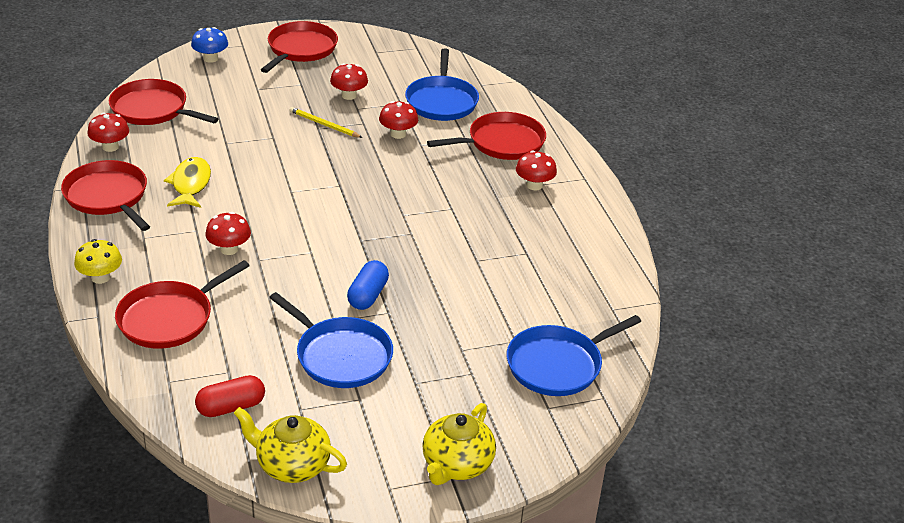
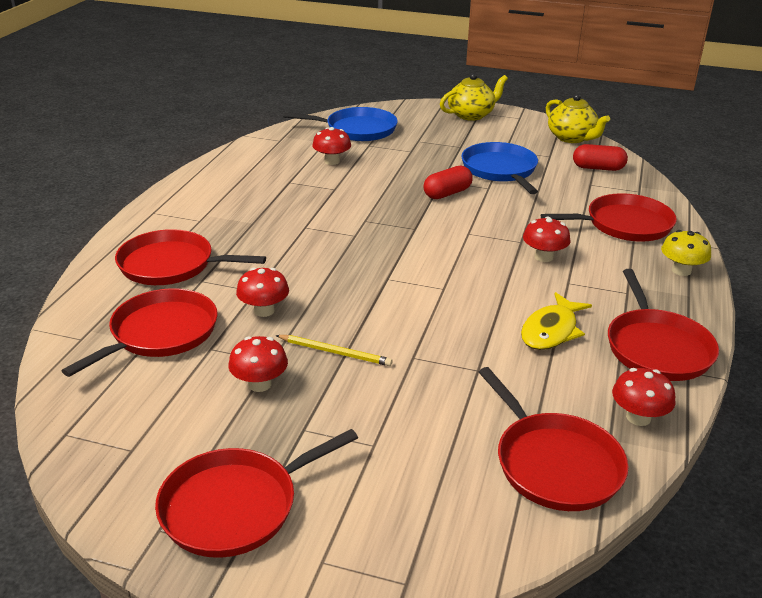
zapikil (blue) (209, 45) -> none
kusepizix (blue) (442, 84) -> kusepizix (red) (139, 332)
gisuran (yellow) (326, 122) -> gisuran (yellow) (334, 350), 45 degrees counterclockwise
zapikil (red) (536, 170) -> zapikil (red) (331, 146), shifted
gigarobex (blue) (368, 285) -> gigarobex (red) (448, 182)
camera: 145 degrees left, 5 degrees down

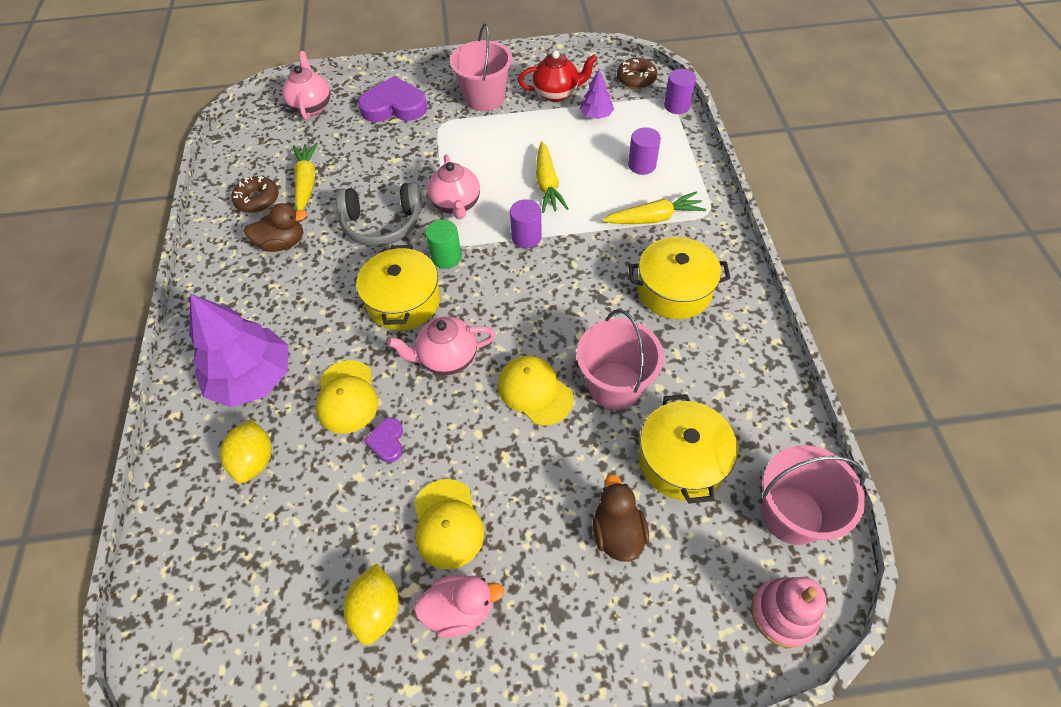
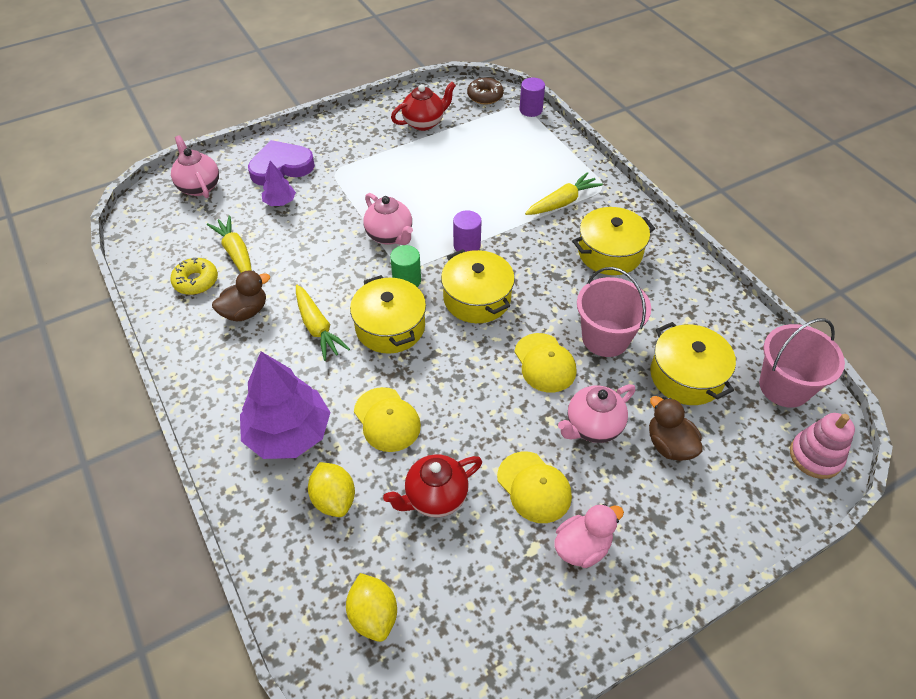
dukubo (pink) (481, 67) -> none
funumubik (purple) (597, 94) -> funumubik (purple) (279, 183), shifted
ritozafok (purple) (644, 151) -> none
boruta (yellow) (552, 177) -> boruta (yellow) (323, 323), shifted
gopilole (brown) (255, 194) -> gopilole (yellow) (194, 276)
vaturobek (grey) (379, 214) -> none
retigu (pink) (441, 345) -> retigu (pink) (596, 413), shifted
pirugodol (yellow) (536, 391) -> pirugodol (yellow) (545, 363), 135 degrees counterclockwise
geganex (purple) (383, 440) -> none
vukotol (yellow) (371, 604) -> vukotol (yellow) (371, 607), shifted
none -> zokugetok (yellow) (478, 286)
none -> retigu (red) (432, 485)
camera: 25 degrees left, 5 degrees down

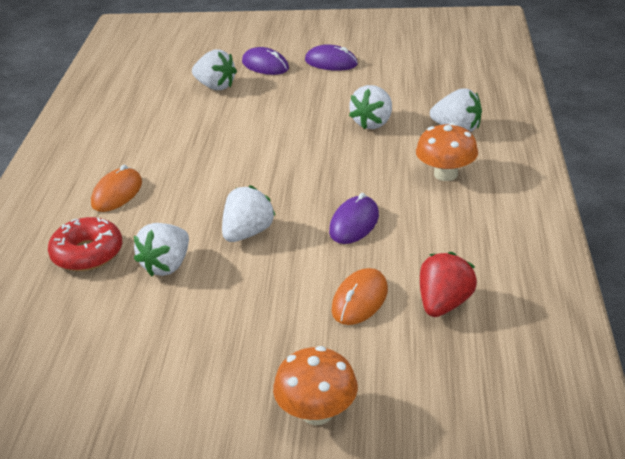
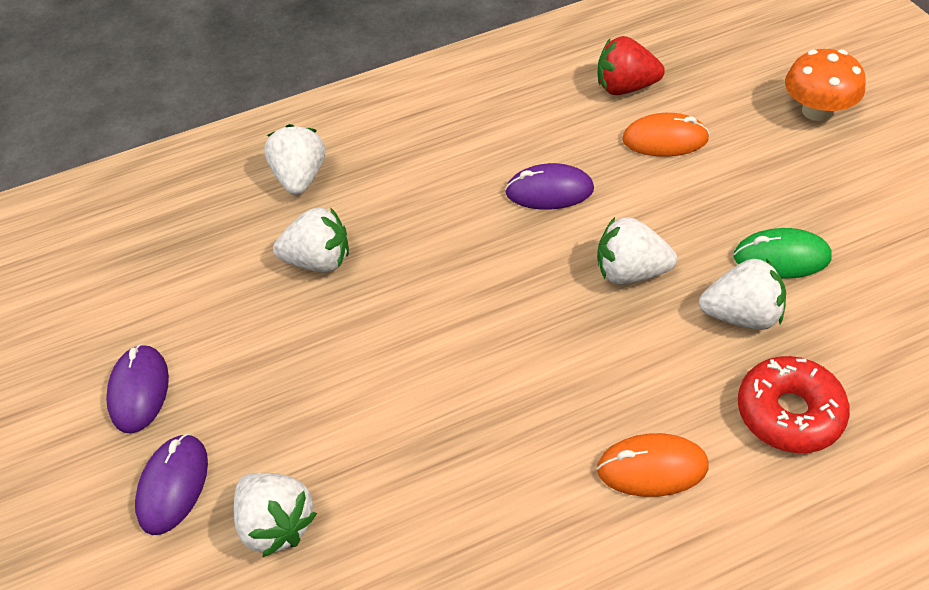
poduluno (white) (214, 69) -> poduluno (white) (275, 515), 135 degrees clockwise
zapikil (orange) (447, 152) -> none
none -> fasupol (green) (783, 253)
camera: 115 degrees left, 15 degrees up

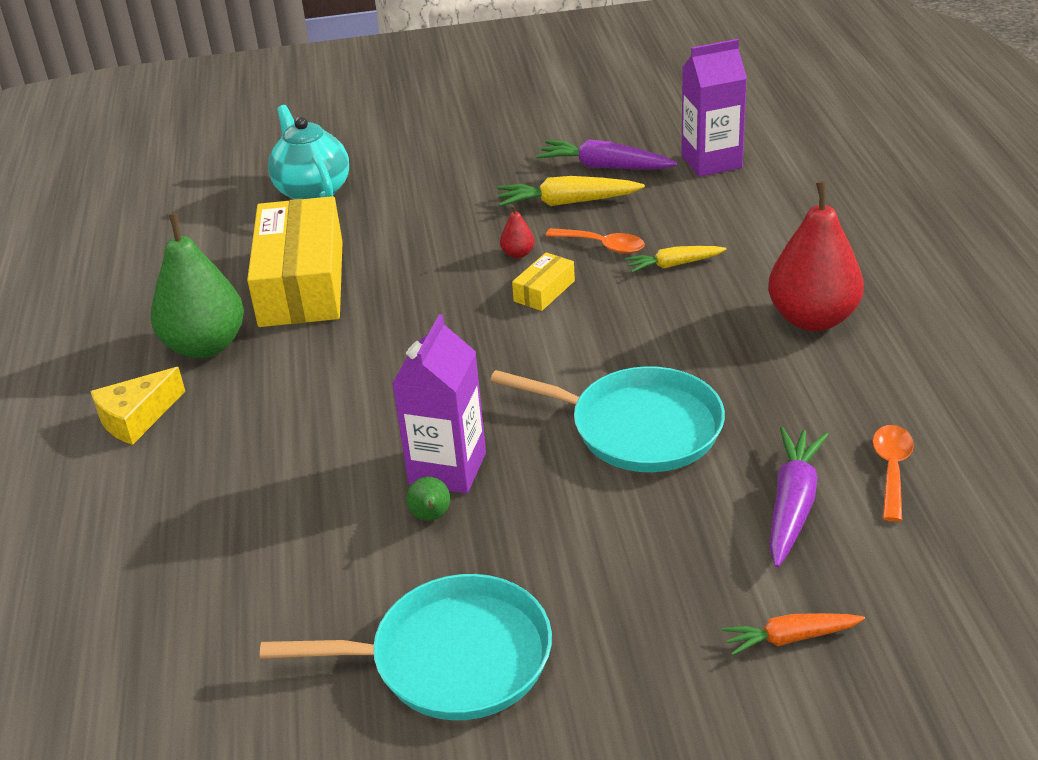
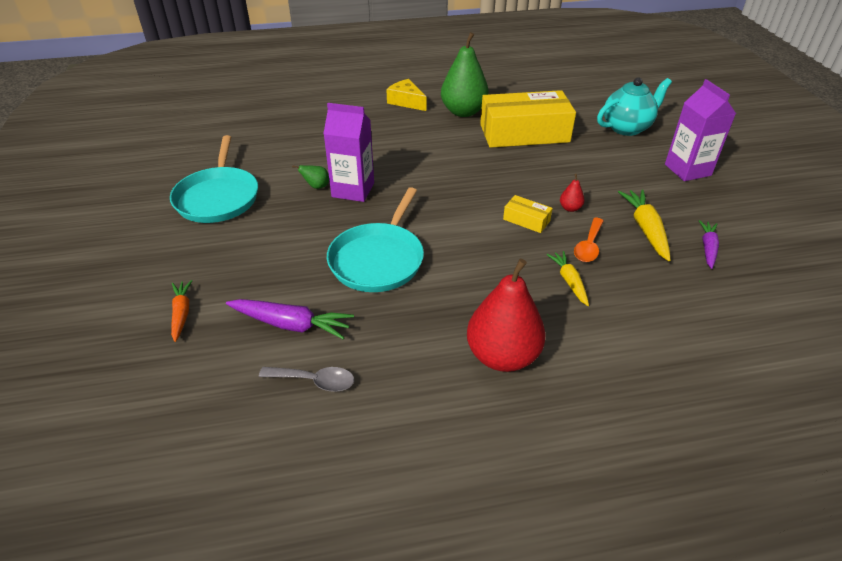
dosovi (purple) (714, 108) -> dosovi (purple) (700, 130), shifted
boruta (purple) (606, 154) -> boruta (purple) (709, 244), x0.64
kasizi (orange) (893, 473) -> kasizi (grey) (306, 379)
camera: 85 degrees right, 5 degrees up

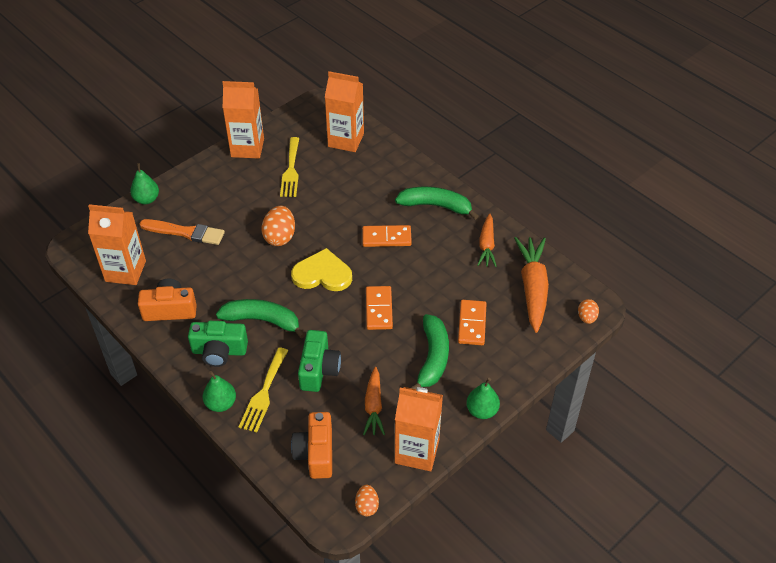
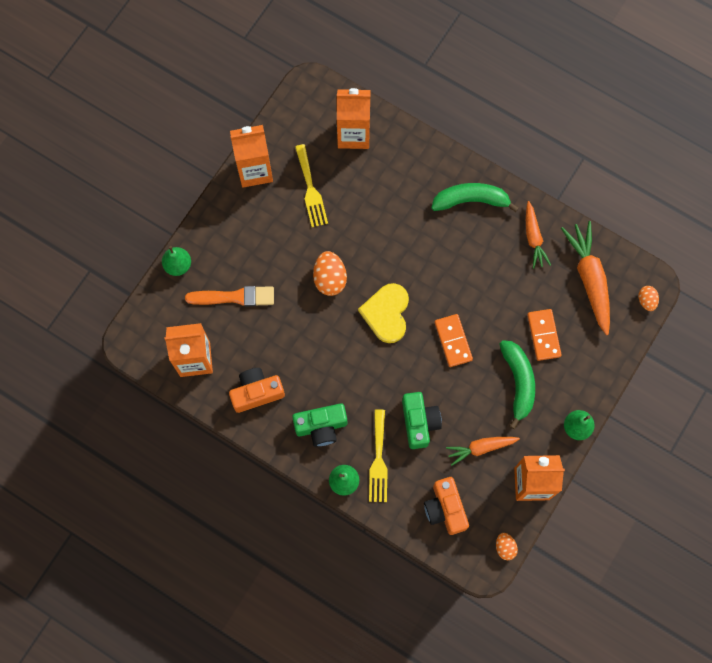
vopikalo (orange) (387, 236) -> none
geganex (yellow) (321, 269) -> geganex (yellow) (383, 313), 75 degrees counterclockwise
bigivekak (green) (261, 319) -> none
boruta (orange) (374, 401) -> boruta (orange) (483, 451), 90 degrees clockwise
camera: 15 degrees left, 25 degrees up

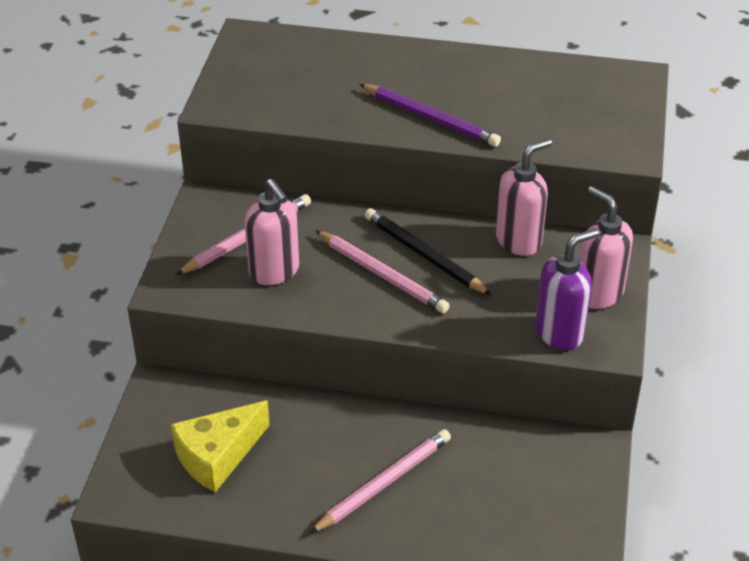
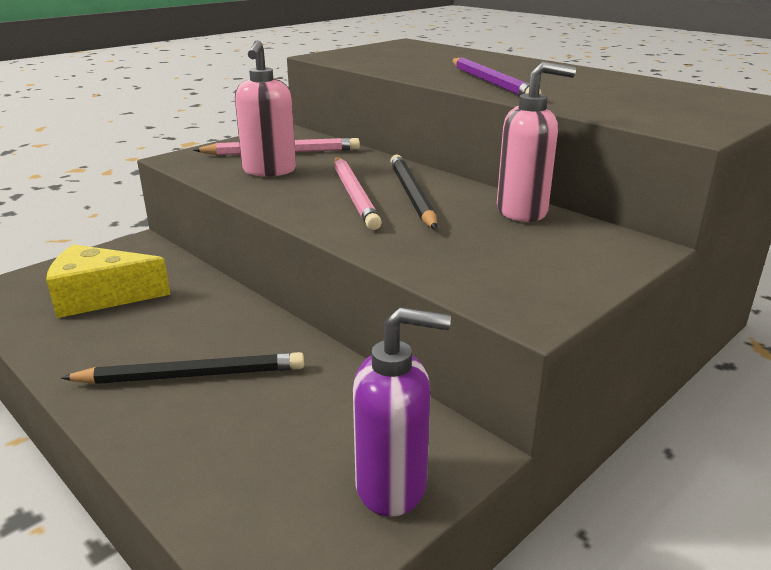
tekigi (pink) (606, 247) -> none
tekigi (purple) (567, 289) -> tekigi (purple) (402, 412), shifted
gisuran (pink) (380, 481) -> gisuran (black) (182, 368)
camera: 35 degrees right, 15 degrees down

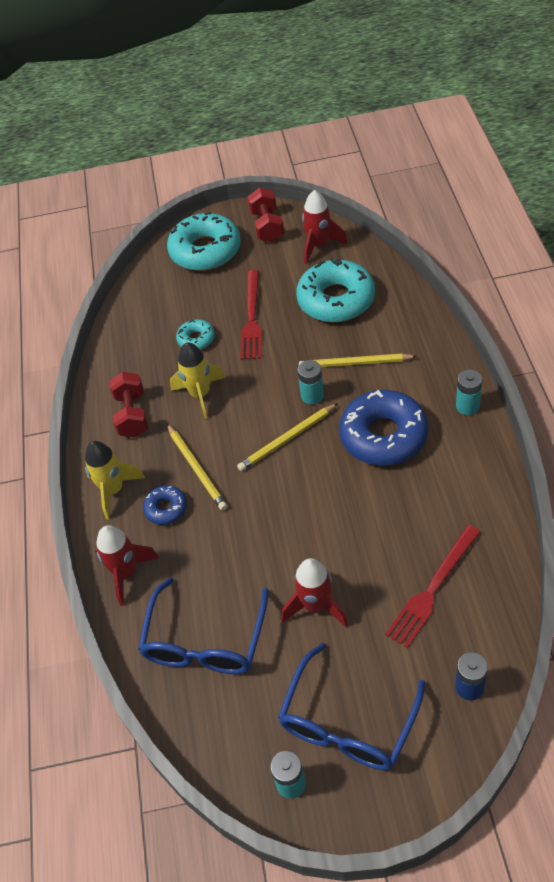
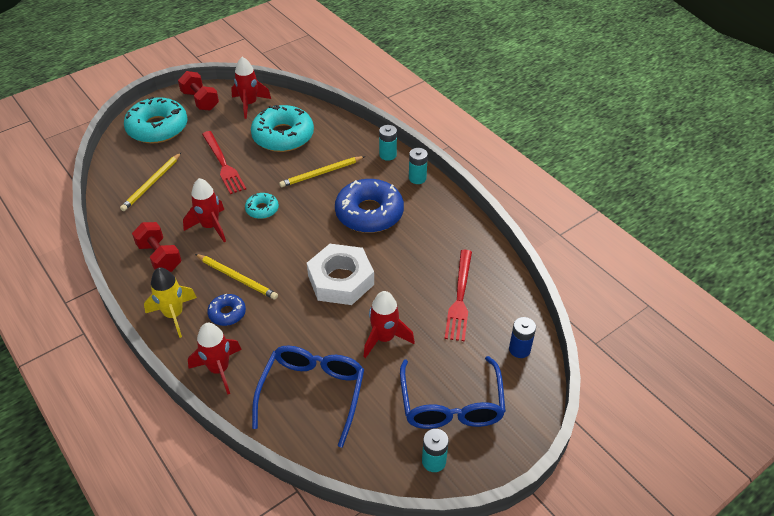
gopilole (turquoise) (195, 334) -> gopilole (turquoise) (262, 206), shifted
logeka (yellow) (197, 380) -> logeka (red) (204, 210)
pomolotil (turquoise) (310, 382) -> pomolotil (turquoise) (388, 143), shifted
gisuran (yellow) (287, 437) -> gisuran (yellow) (150, 182), shifted
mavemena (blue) (203, 626) -> mavemena (blue) (308, 396), 150 degrees counterclockwise
none -> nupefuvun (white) (340, 274)
camera: 35 degrees left, 5 degrees down

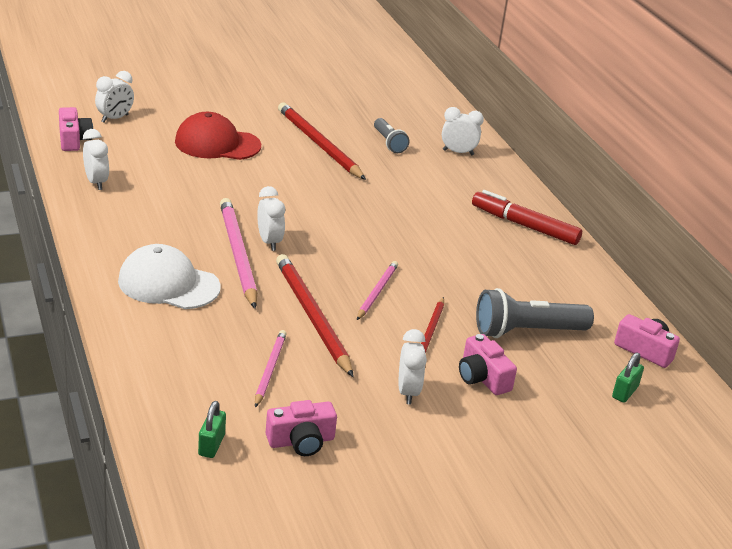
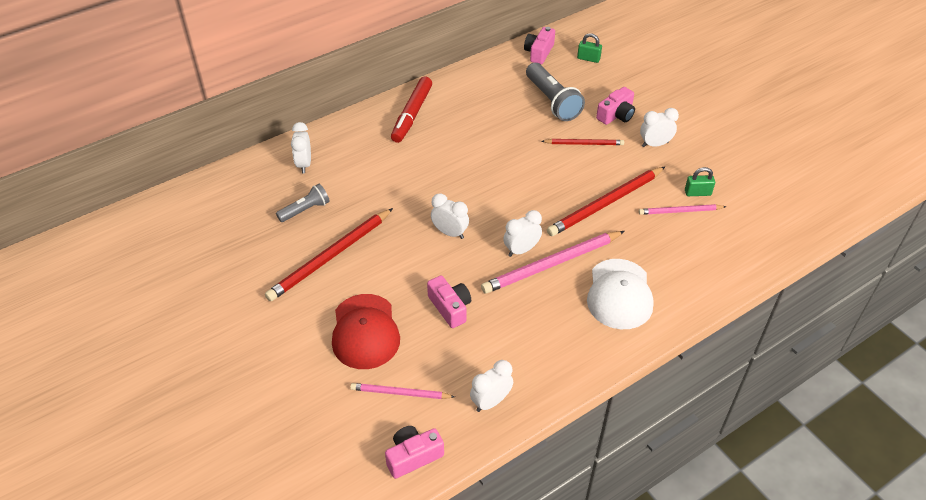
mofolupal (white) (114, 96) -> mofolupal (white) (450, 216), shifted
gisuran (pink) (377, 290) -> gisuran (pink) (402, 391), shifted
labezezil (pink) (301, 428) -> labezezil (pink) (449, 302), shifted
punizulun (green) (212, 429) -> punizulun (green) (700, 181), shifted
camera: 100 degrees left, 15 degrees up

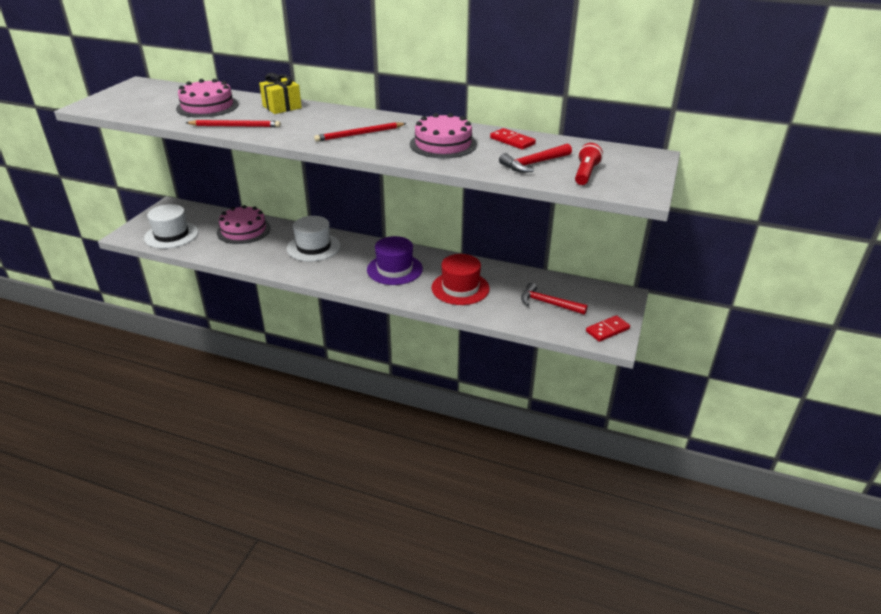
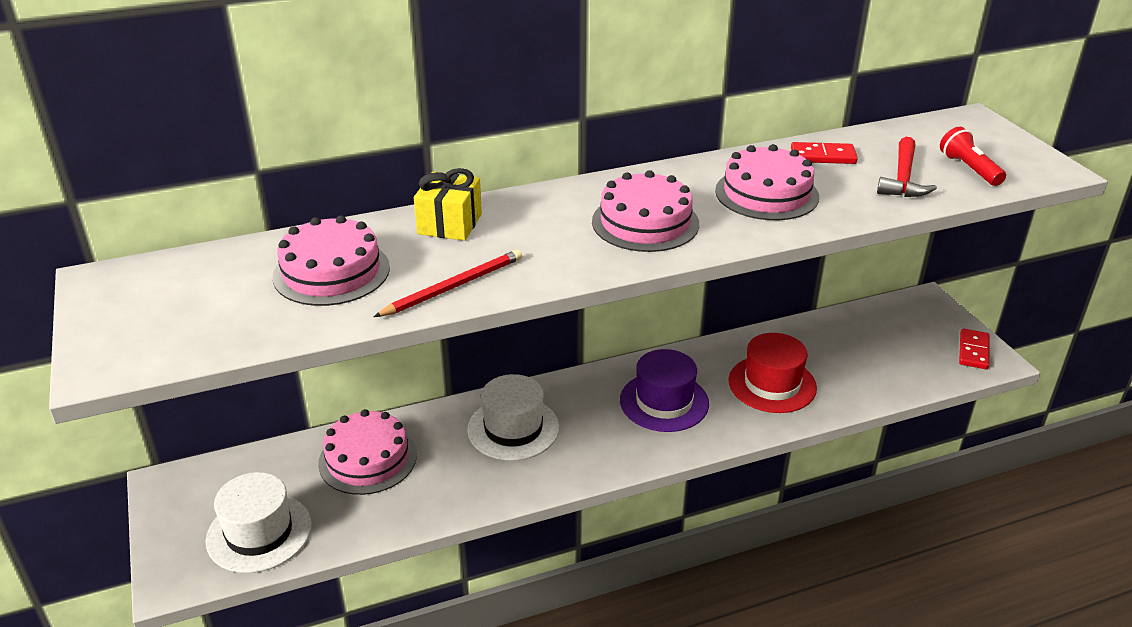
gisuran (red) (360, 132) -> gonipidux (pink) (645, 211)
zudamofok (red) (554, 299) -> none
camera: 40 degrees left, 0 degrees up

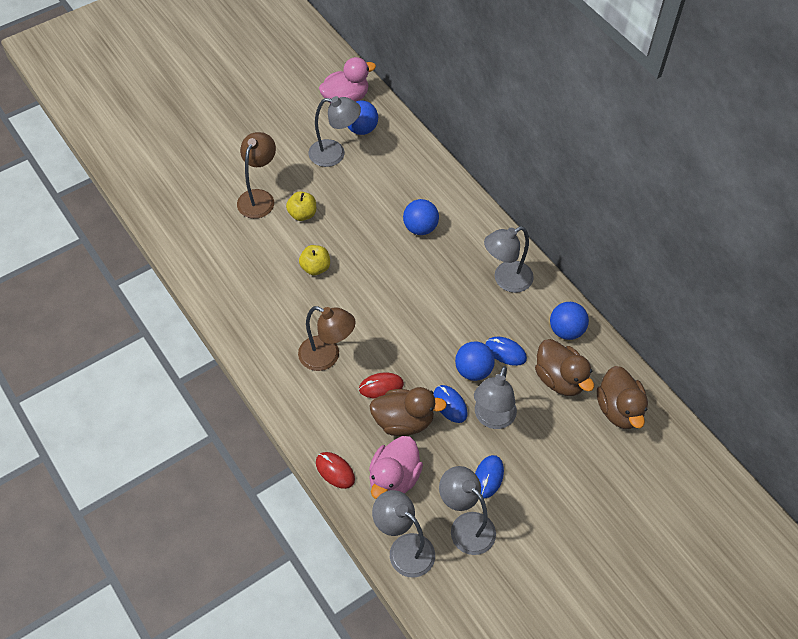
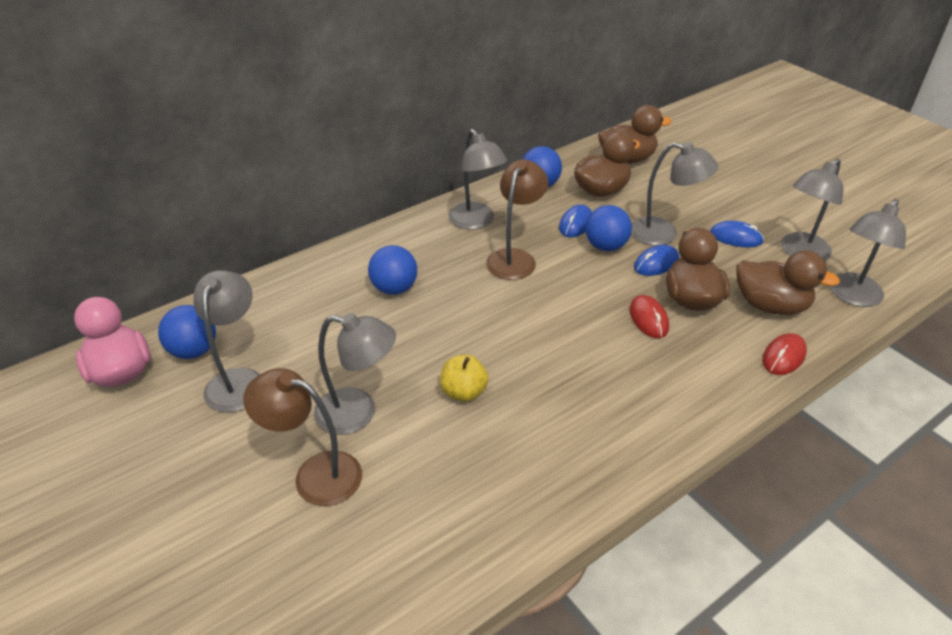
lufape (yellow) (301, 206) -> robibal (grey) (355, 374)
robibal (brown) (327, 338) -> robibal (brown) (517, 219), shifted
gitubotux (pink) (396, 467) -> gitubotux (brown) (788, 282)
camera: 90 degrees left, 15 degrees down

